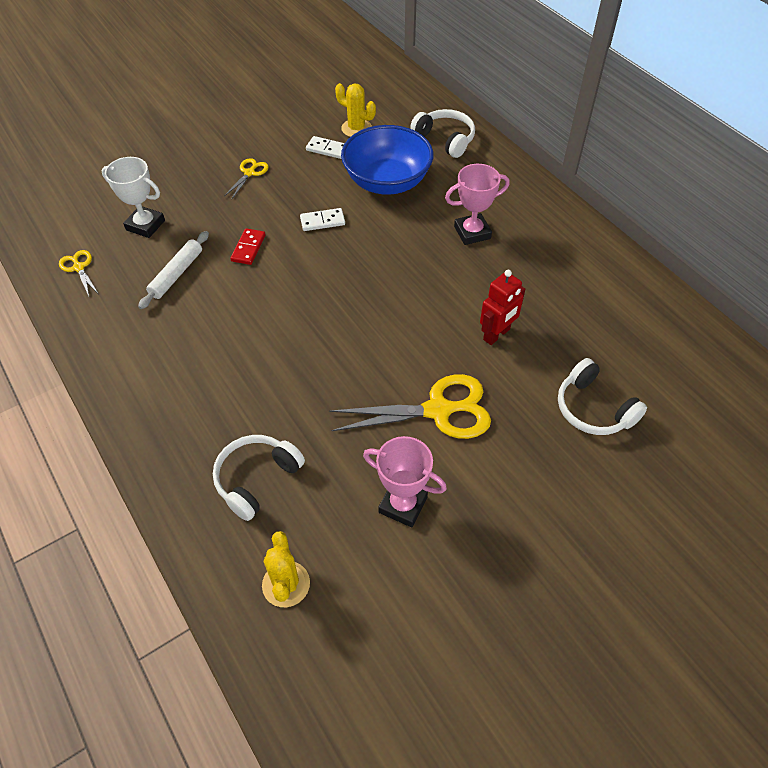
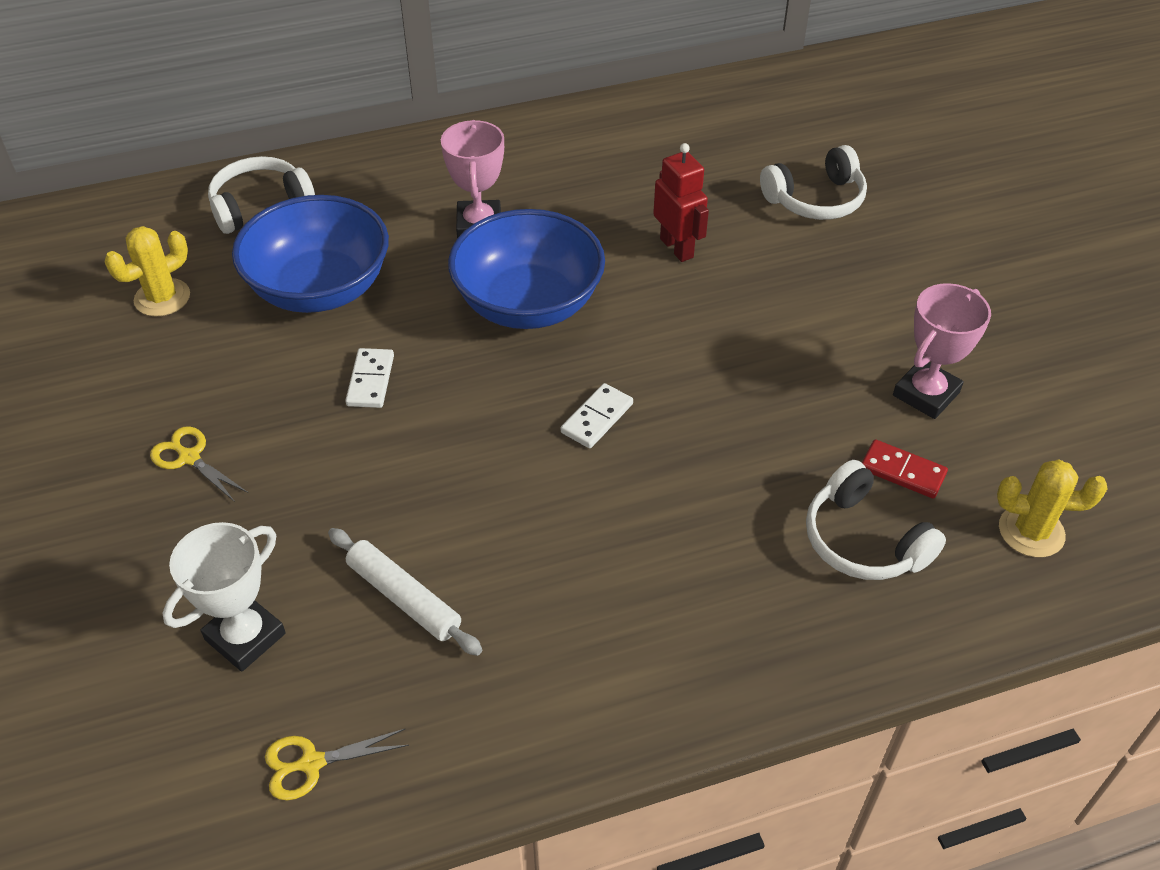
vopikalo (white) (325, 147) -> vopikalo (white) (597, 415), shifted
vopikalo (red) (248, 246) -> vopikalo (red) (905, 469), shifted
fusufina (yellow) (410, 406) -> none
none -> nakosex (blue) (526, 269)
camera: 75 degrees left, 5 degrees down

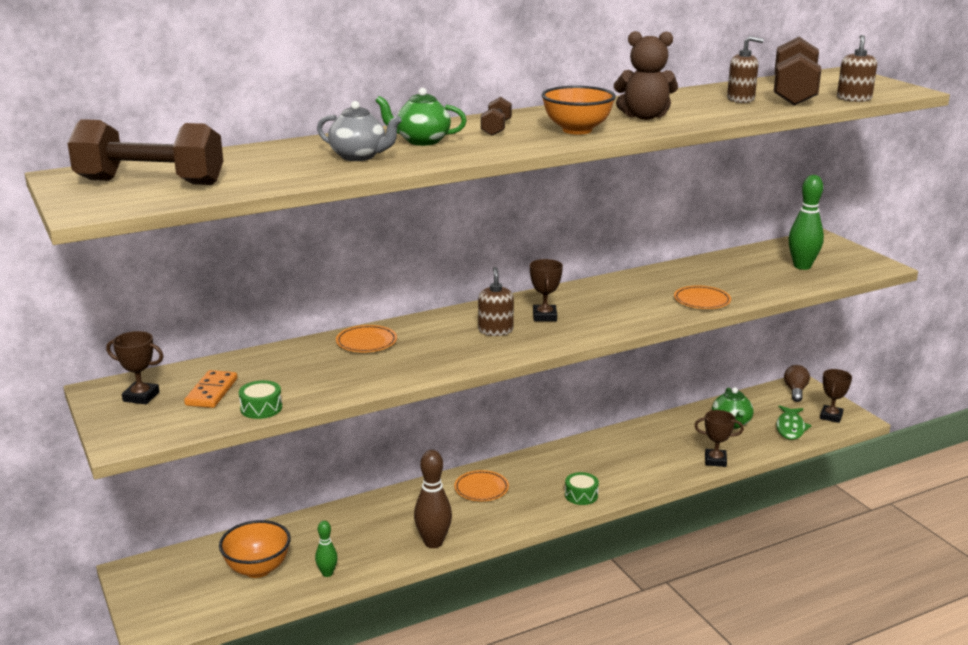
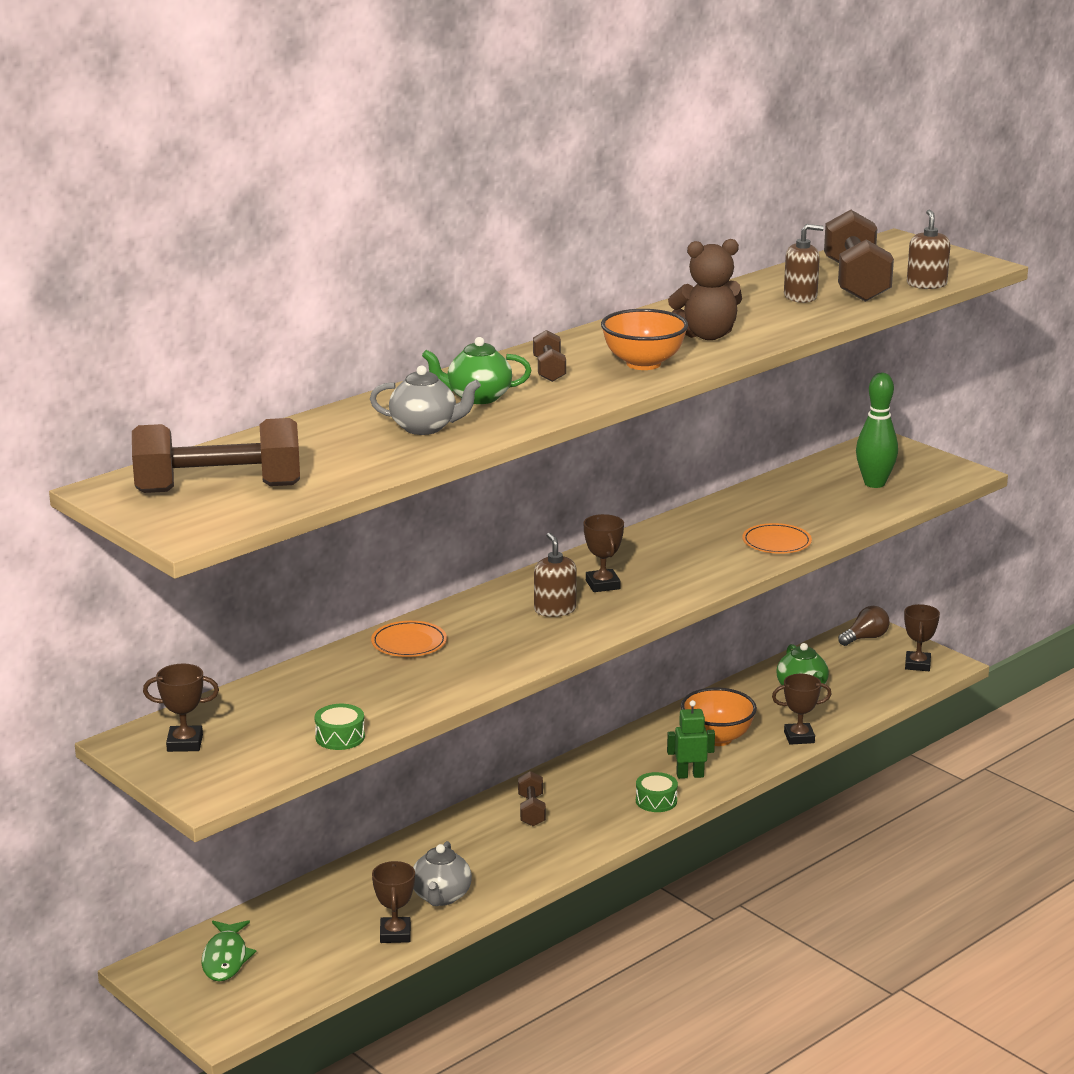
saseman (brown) (797, 383) -> saseman (brown) (864, 626), 60 degrees clockwise
vopikalo (orange) (210, 389) -> none
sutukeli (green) (794, 422) -> sutukeli (green) (228, 951), shifted
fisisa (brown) (433, 499) -> none
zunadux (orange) (481, 485) -> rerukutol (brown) (532, 798)
nakosex (orange) (255, 549) -> nakosex (orange) (719, 717), shifted
fisisa (green) (326, 549) -> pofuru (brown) (393, 902)
none -> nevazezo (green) (691, 739)
none -> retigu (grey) (442, 873)
camera: 15 degrees left, 0 degrees up

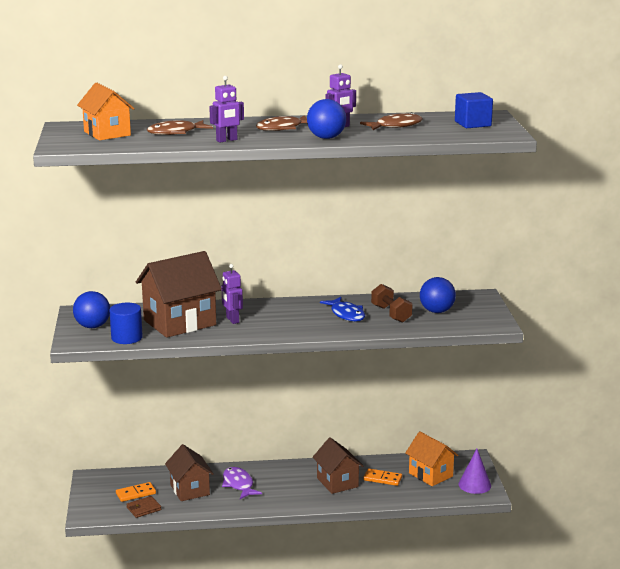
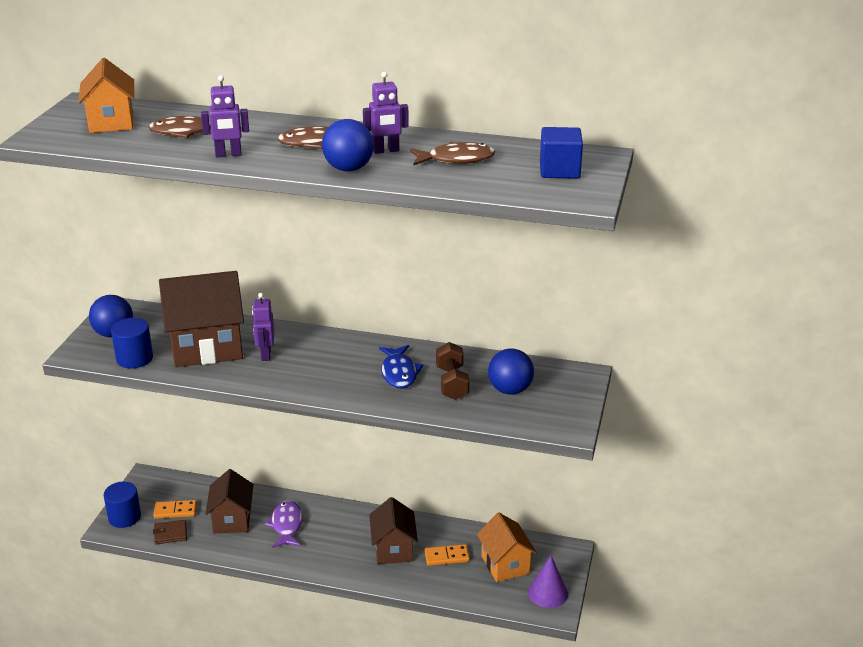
vopikalo (orange) (382, 477) -> vopikalo (orange) (447, 555), 45 degrees counterclockwise
none -> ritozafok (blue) (122, 505)
camera: 20 degrees right, 10 degrees up

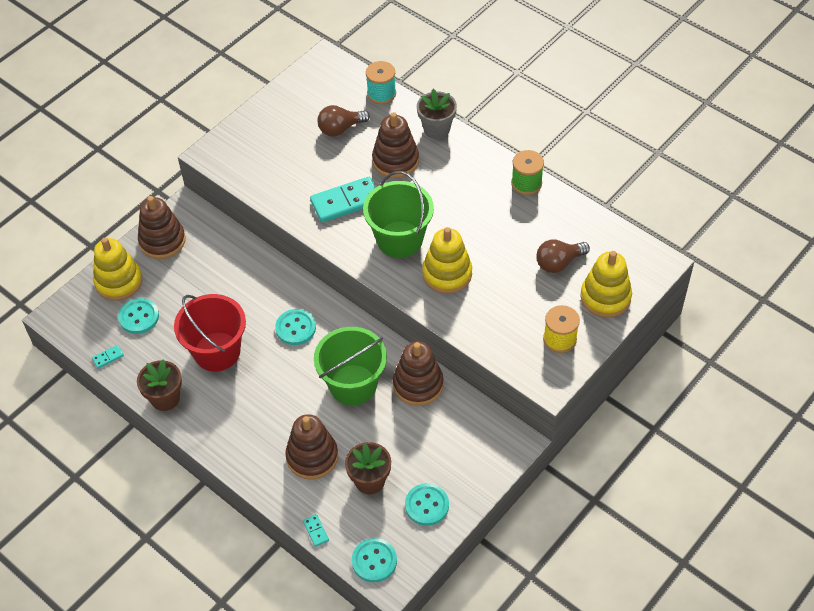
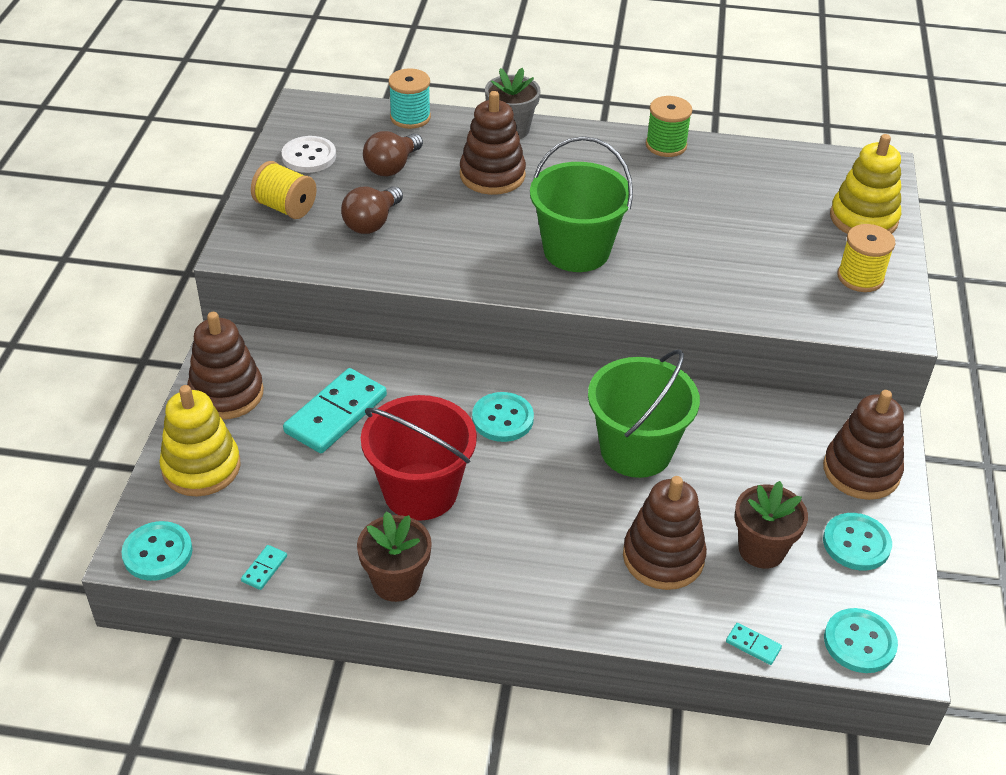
vopikalo (turquoise) (343, 200) -> vopikalo (turquoise) (335, 410), shifted
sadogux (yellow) (447, 260) -> none
saseman (brown) (563, 256) -> saseman (brown) (372, 210), shifted
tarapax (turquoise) (138, 316) -> tarapax (turquoise) (157, 551), shifted
sadogux (brown) (418, 374) -> sadogux (brown) (863, 445), shifted
none -> tarapax (white) (309, 154)
none -> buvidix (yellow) (284, 190)
camera: 35 degrees left, 10 degrees down

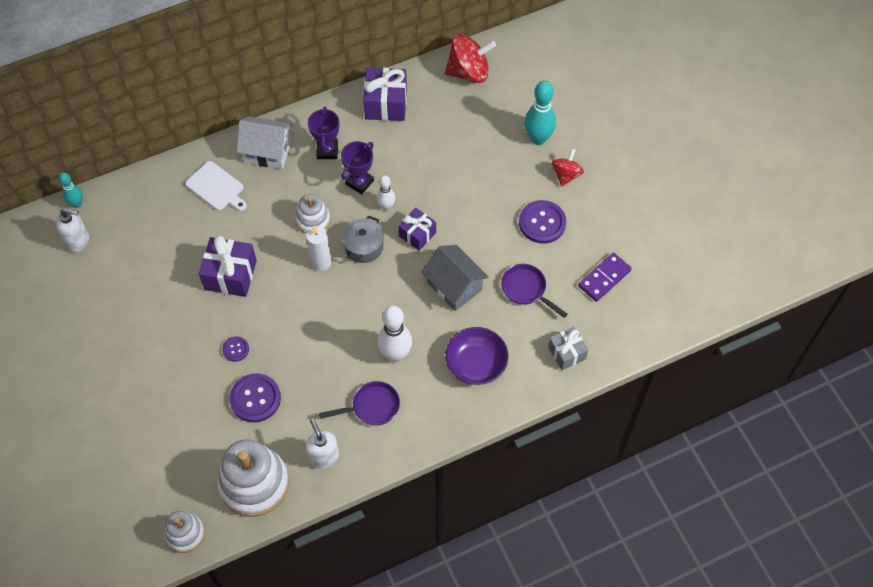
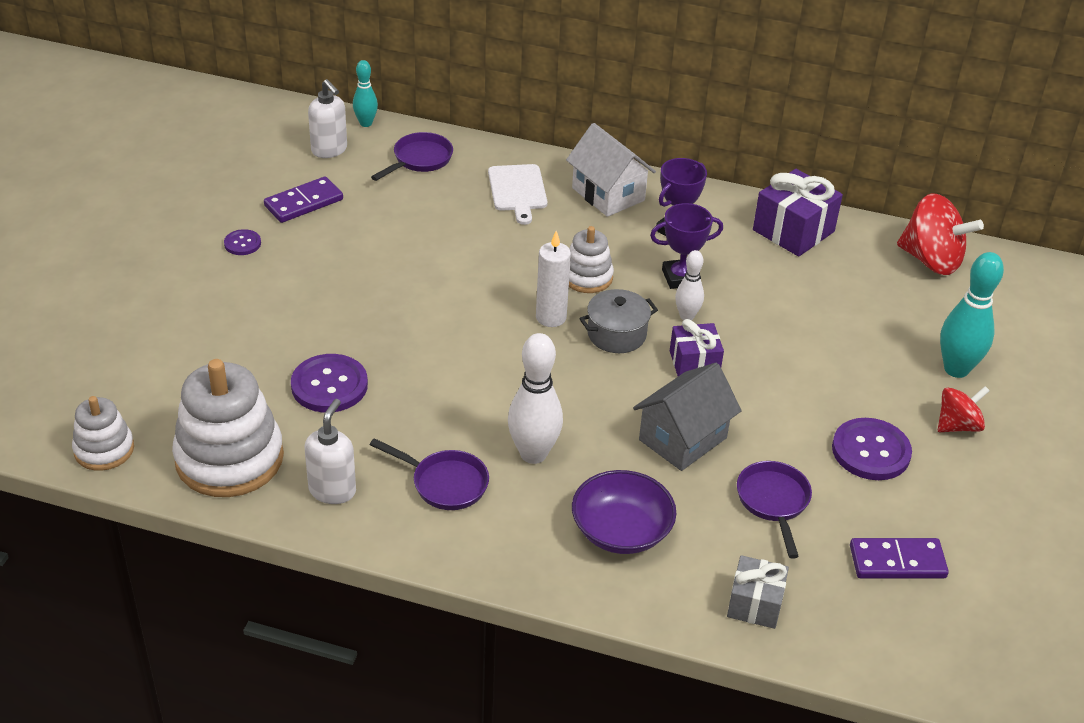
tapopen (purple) (228, 266) -> none
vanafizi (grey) (455, 278) -> vanafizi (grey) (687, 417), 45 degrees clockwise
tarapax (purple) (236, 349) -> tarapax (purple) (242, 242), shifted
none -> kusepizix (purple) (412, 156)
none -> vopikalo (purple) (303, 200)
camera: 40 degrees right, 20 degrees down

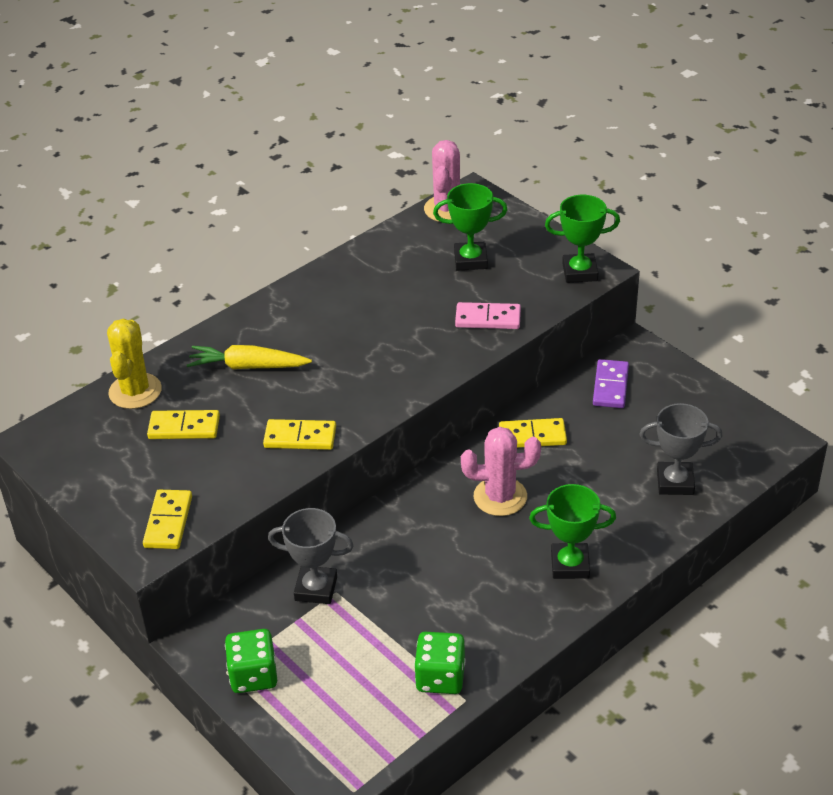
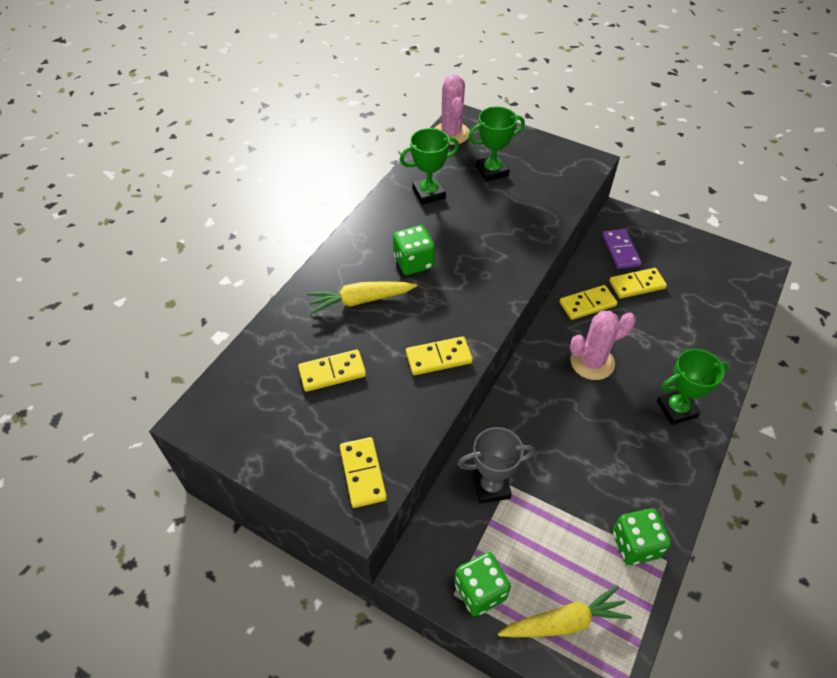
pofuru (green) (582, 239) -> pofuru (green) (429, 166), shifted
vopikalo (pink) (488, 315) -> none
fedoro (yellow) (134, 363) -> none
pofuru (grey) (681, 449) -> none
none -> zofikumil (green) (414, 250)
none -> vopikalo (yellow) (638, 283)
none -> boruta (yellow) (565, 611)
camera: 20 degrees left, 10 degrees up

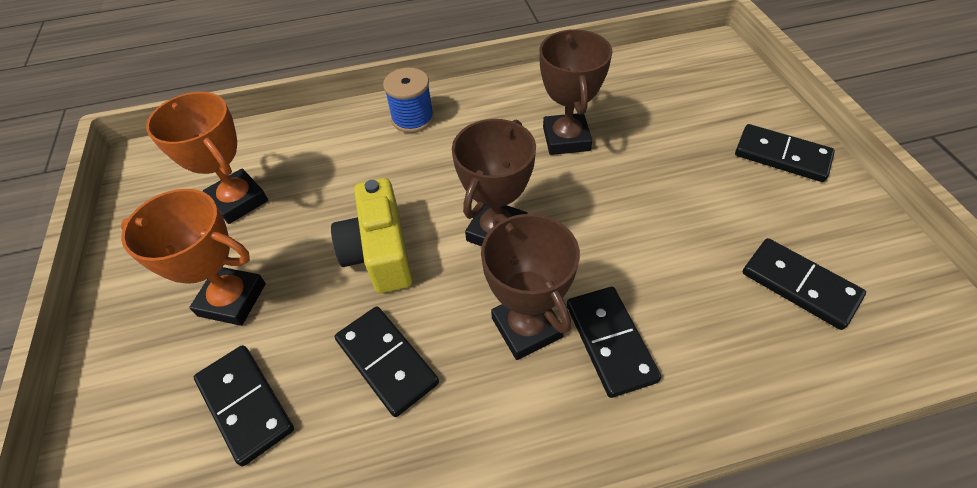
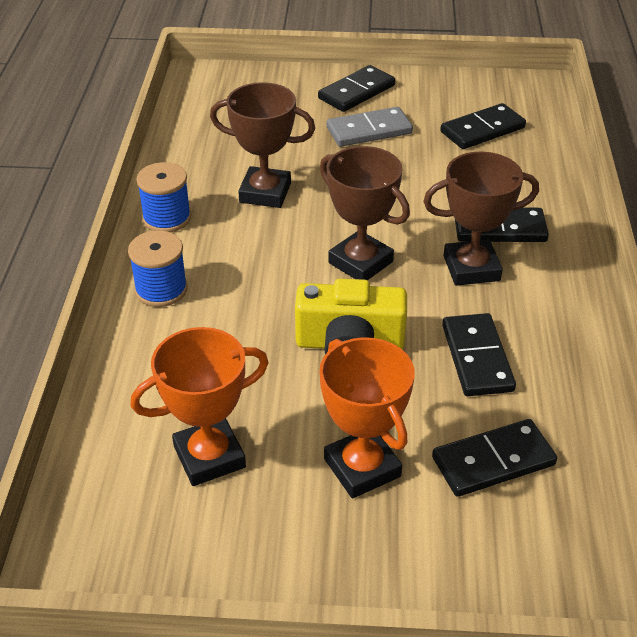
pofuru (orange) (193, 257) -> pofuru (orange) (367, 417), 60 degrees counterclockwise
vopikalo (black) (387, 361) -> vopikalo (black) (479, 354), 75 degrees counterclockwise
none -> vopikalo (grey) (370, 127)
none -> buvidix (blue) (163, 197)
camera: 75 degrees left, 10 degrees down

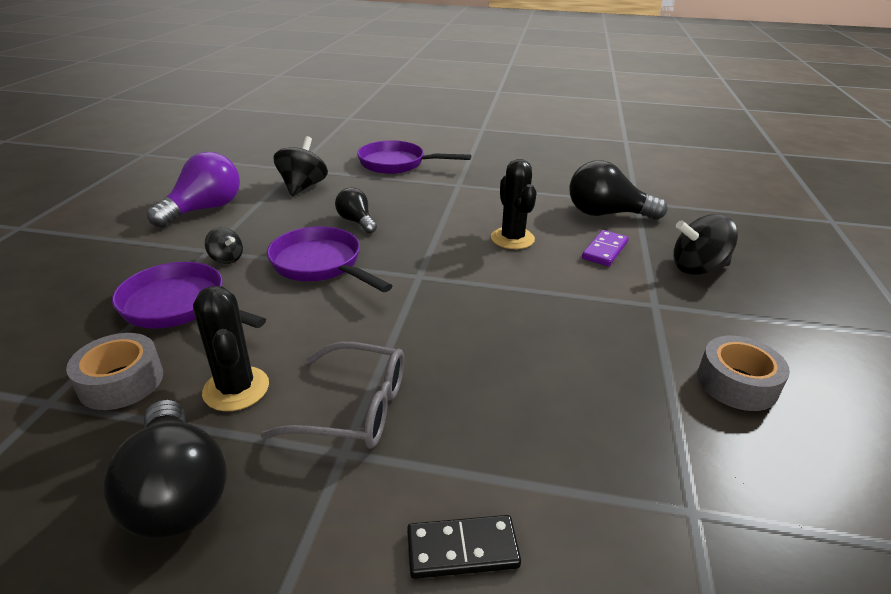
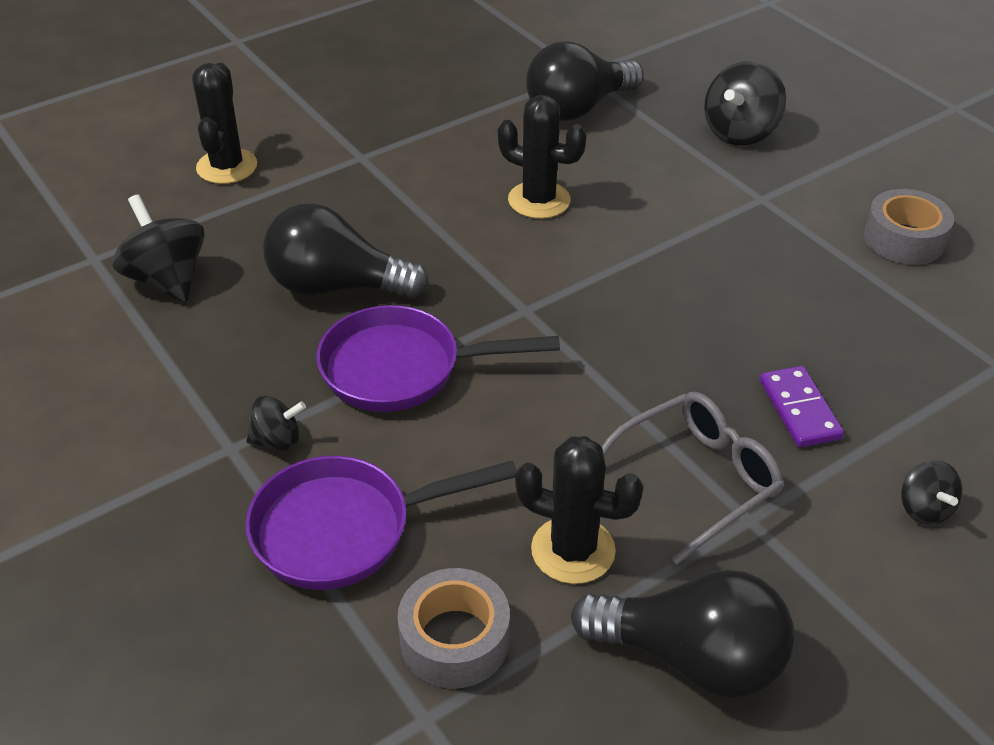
kusepizix (purple) (414, 157) -> fedoro (black) (224, 123)
saseman (purple) (193, 190) -> none
saseman (black) (356, 211) -> saseman (black) (346, 251), x1.71
vopikalo (purple) (605, 248) -> vopikalo (purple) (802, 406), shifted
vopikalo (black) (464, 547) -> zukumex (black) (931, 492)
camera: 45 degrees left, 10 degrees up

